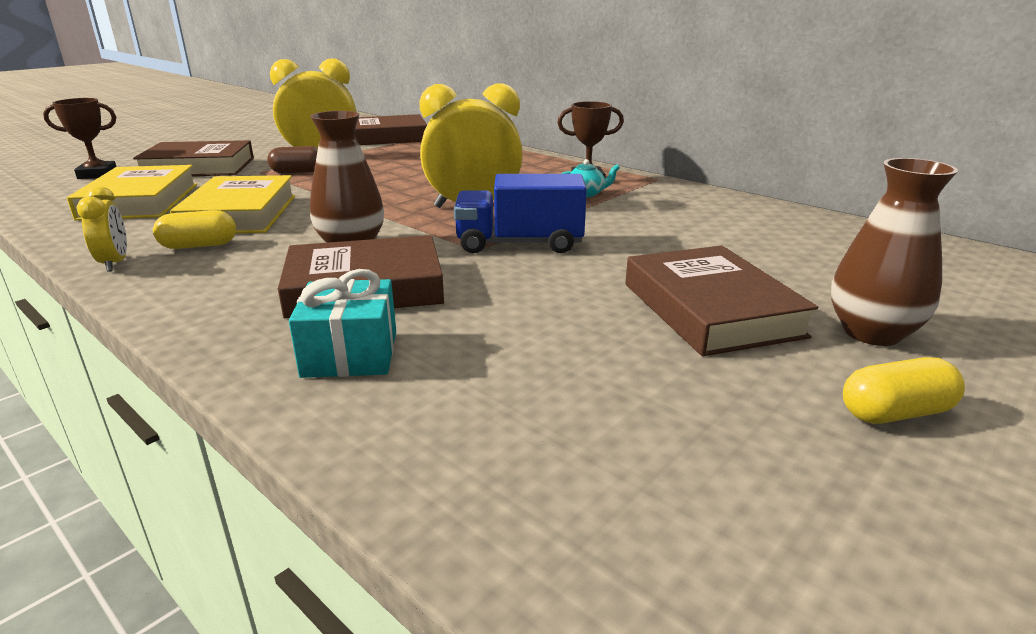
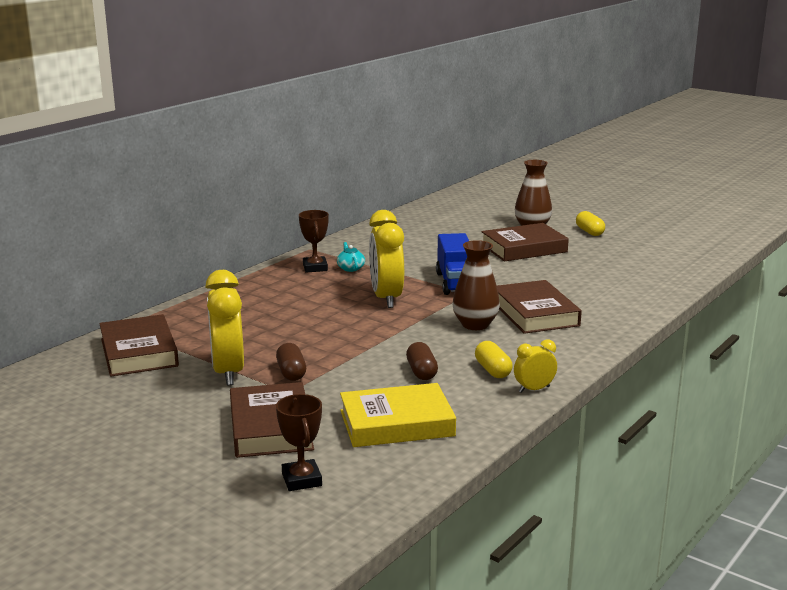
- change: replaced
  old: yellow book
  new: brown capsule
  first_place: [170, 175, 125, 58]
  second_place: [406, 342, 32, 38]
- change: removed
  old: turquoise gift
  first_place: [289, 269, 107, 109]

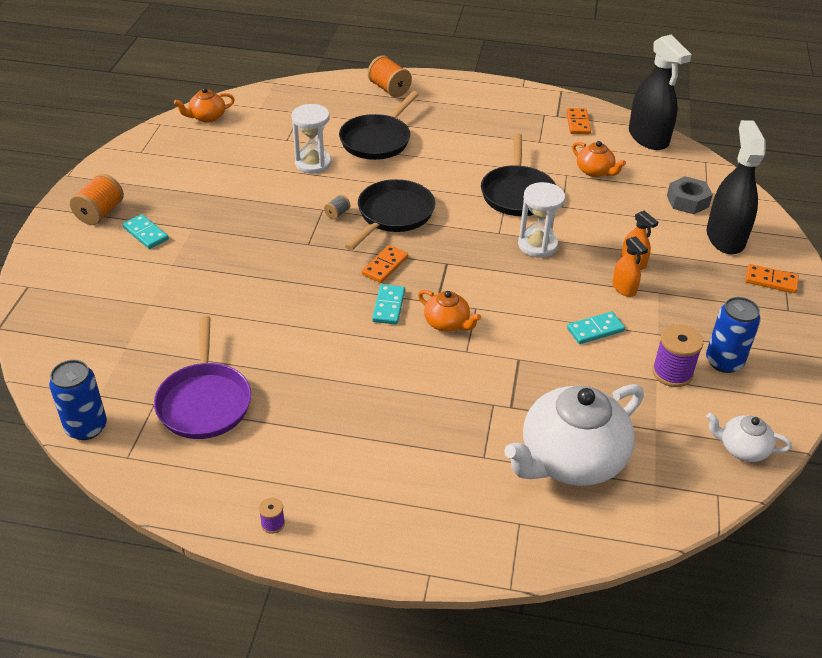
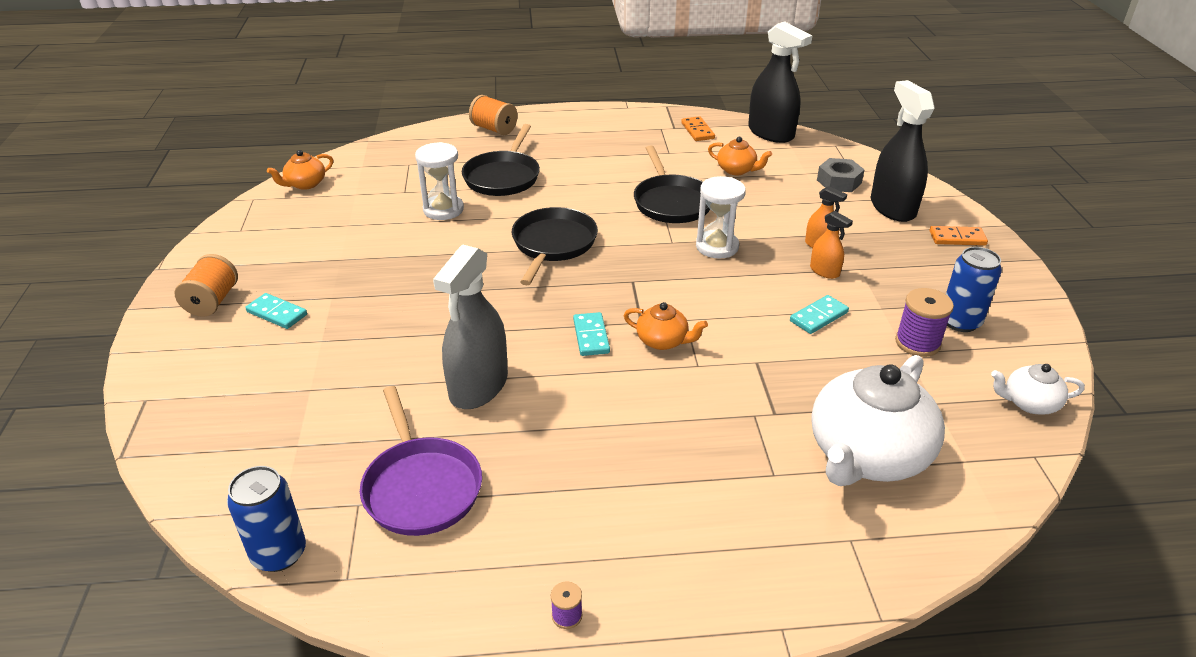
- change: removed
  old: grey spool
  first_place: [324, 194, 26, 26]
- change: removed
  old: orange domino
  first_place: [362, 245, 46, 38]
- change: added
  new: grey spray bottle
  second_place: [433, 244, 75, 165]

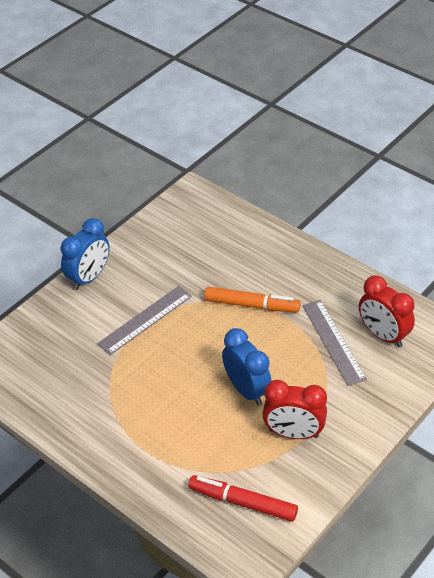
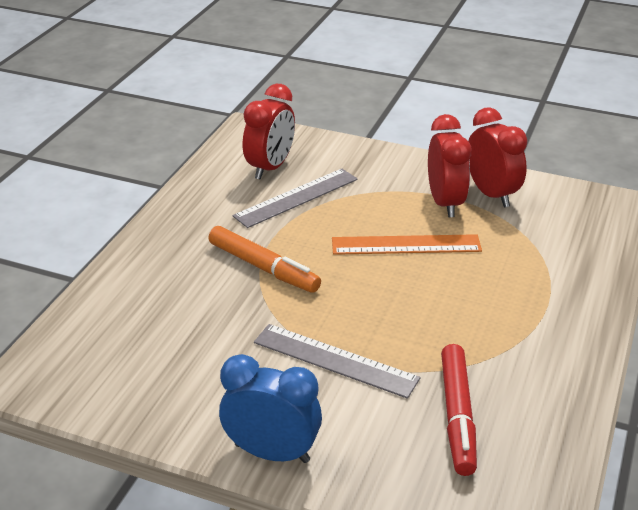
- change: moved
  old: red marker
  first_place: [188, 475, 110, 47]
  second_place: [441, 344, 36, 132]
- change: turned
  old: orange marker
  first_place: [204, 287, 97, 26]
  second_place: [208, 226, 113, 67]
  degrees: 135
- change: replaced
  old: blue clock
  new: orange ruler
  first_place: [222, 328, 50, 78]
  second_place: [332, 234, 150, 21]
- change: added
  new: red clock
  second_place: [468, 108, 60, 99]

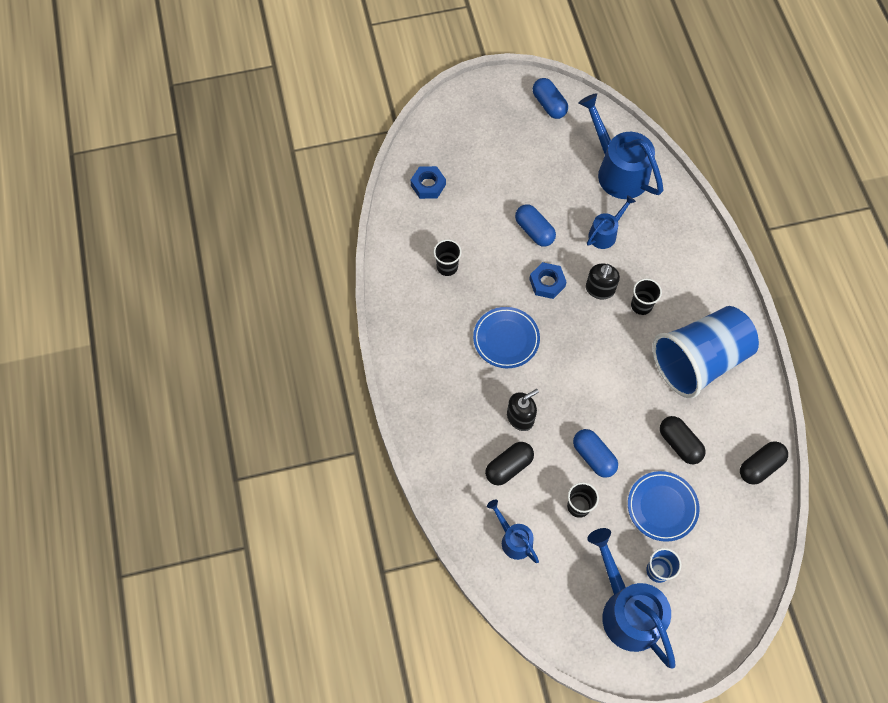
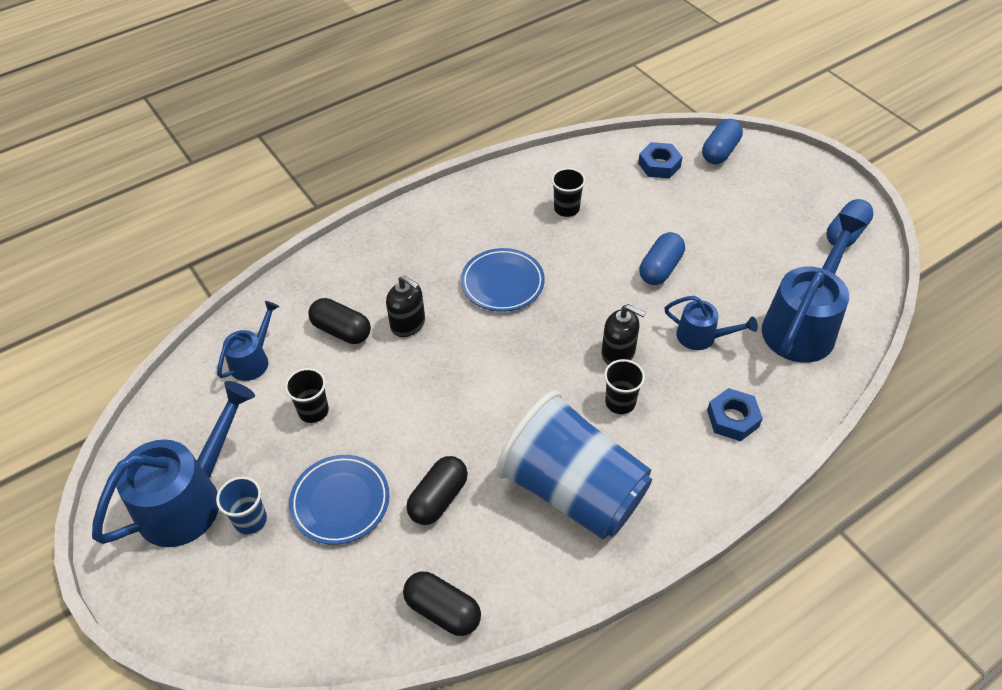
- change: moved
  old: blue nut
  first_place: [529, 262, 38, 37]
  second_place: [707, 388, 56, 53]
- change: moved
  old: blue capsule
  first_place: [573, 429, 45, 49]
  second_place: [702, 119, 41, 45]
- change: turned
  old: black soap dispenser
  first_place: [586, 264, 34, 35]
  second_place: [601, 304, 45, 61]
  degrees: -150

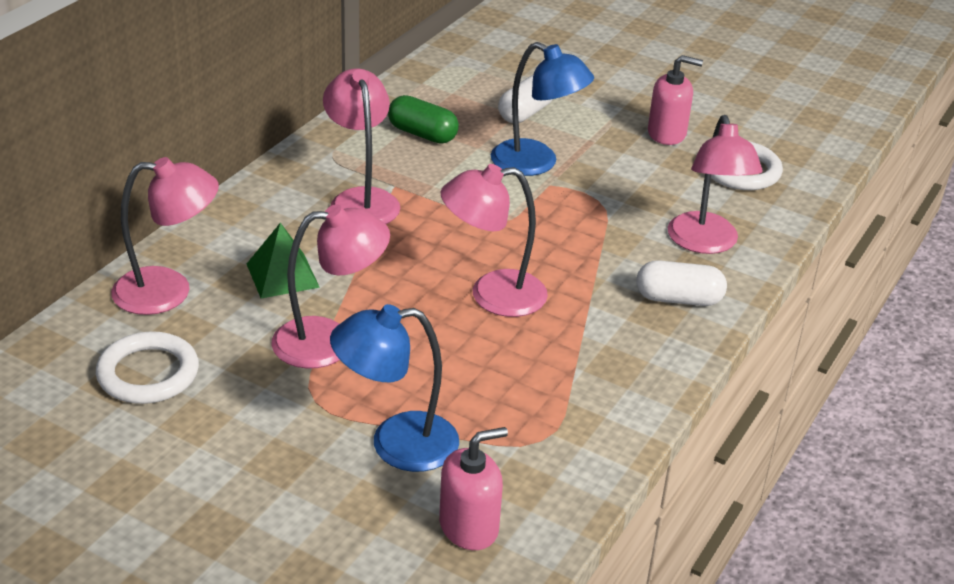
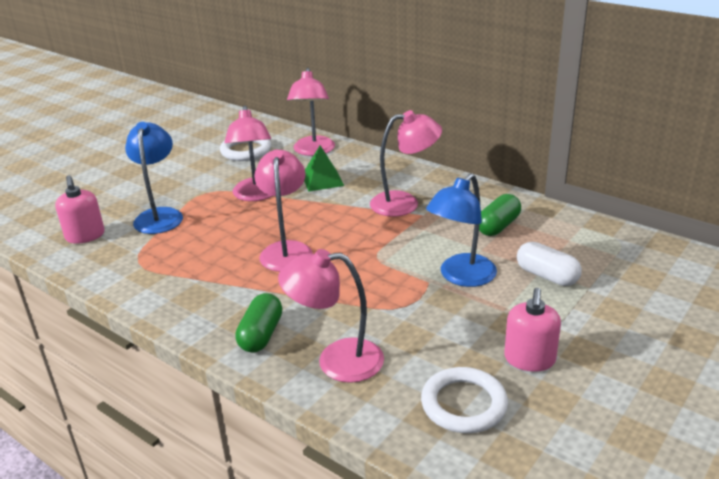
- change: recoloured
  old: white capsule
  new: green capsule
  first_place: [636, 260, 91, 46]
  second_place: [235, 293, 47, 59]

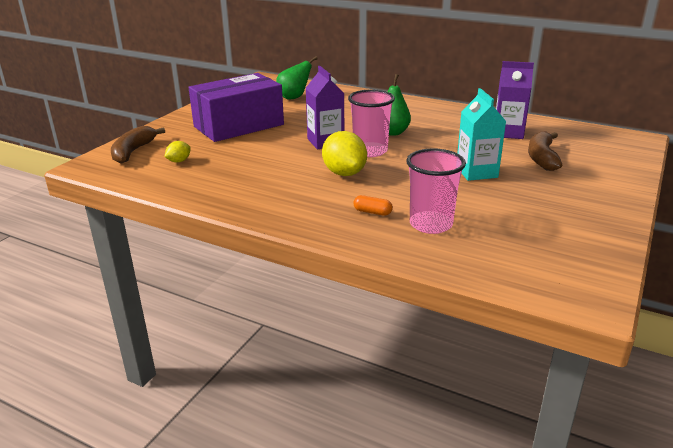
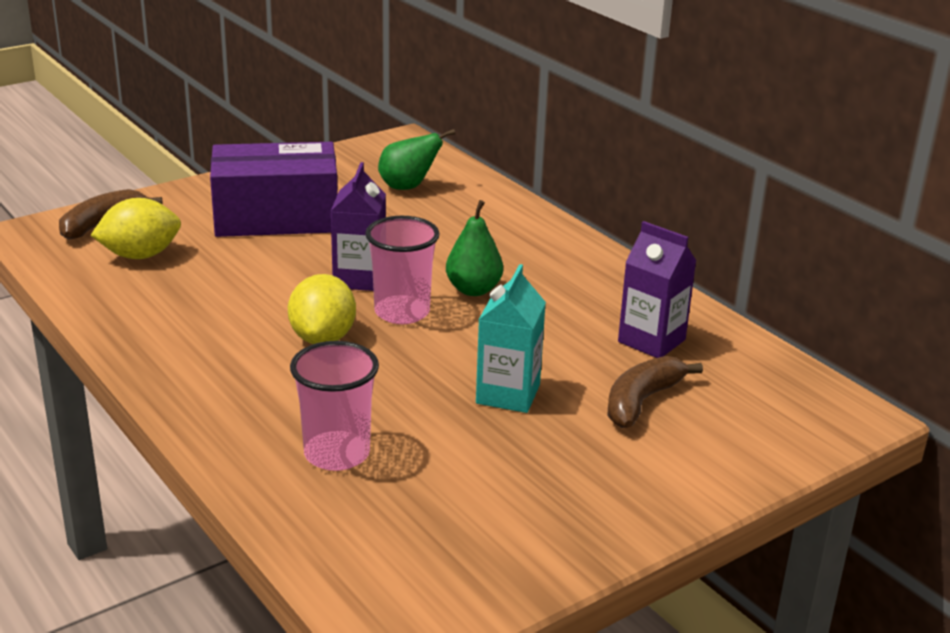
- change: resized
  old: yellow lemon
  first_place: [165, 141, 26, 22]
  second_place: [90, 198, 91, 61]
  factor: 1.96
- change: removed
  old: orange capsule
  first_place: [353, 195, 40, 21]

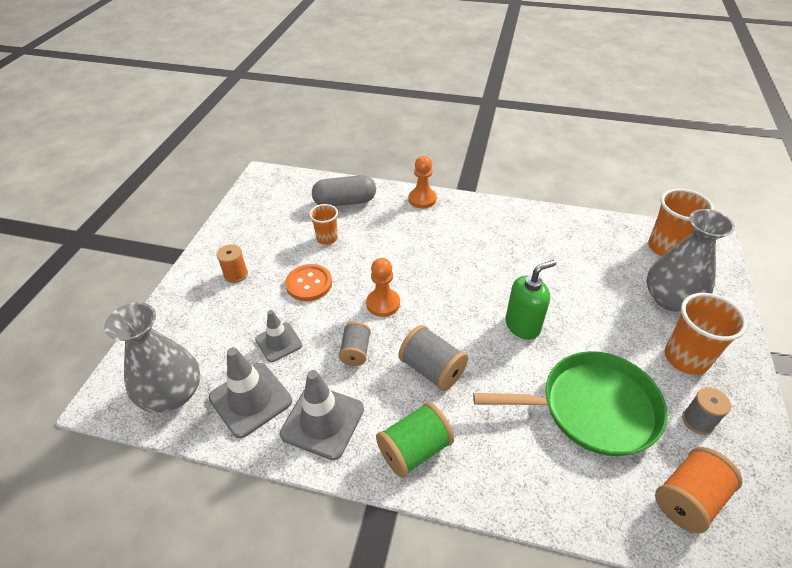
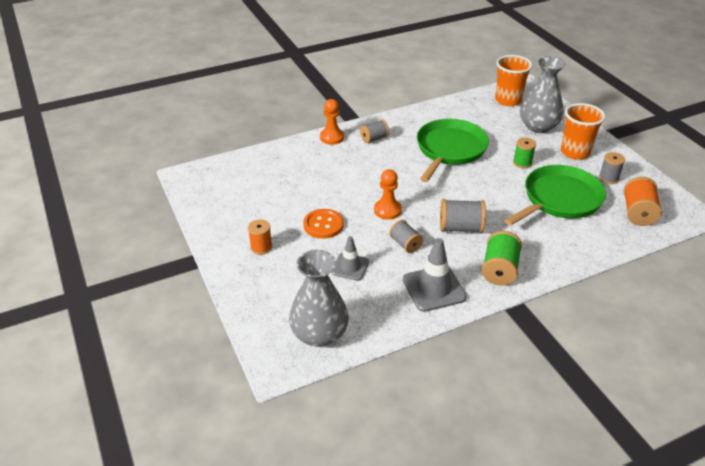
- change: removed
  old: grey traffic cone
  first_place: [209, 347, 83, 91]
- change: removed
  old: orange cup
  first_place: [309, 204, 29, 41]
- change: removed
  old: grey capsule
  first_place: [312, 175, 64, 31]
- change: removed
  old: green soap dispenser
  first_place: [506, 260, 50, 80]
- change: added
  new: grey spool
  second_place: [360, 119, 29, 24]
- change: added
  new: green pan
  second_place: [417, 119, 72, 63]
- change: added
  new: green spool
  second_place: [513, 138, 23, 30]

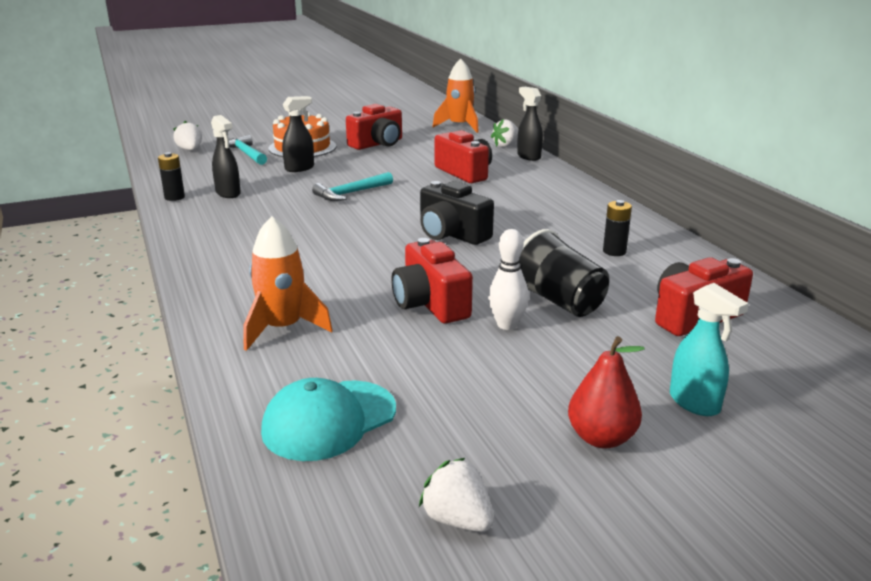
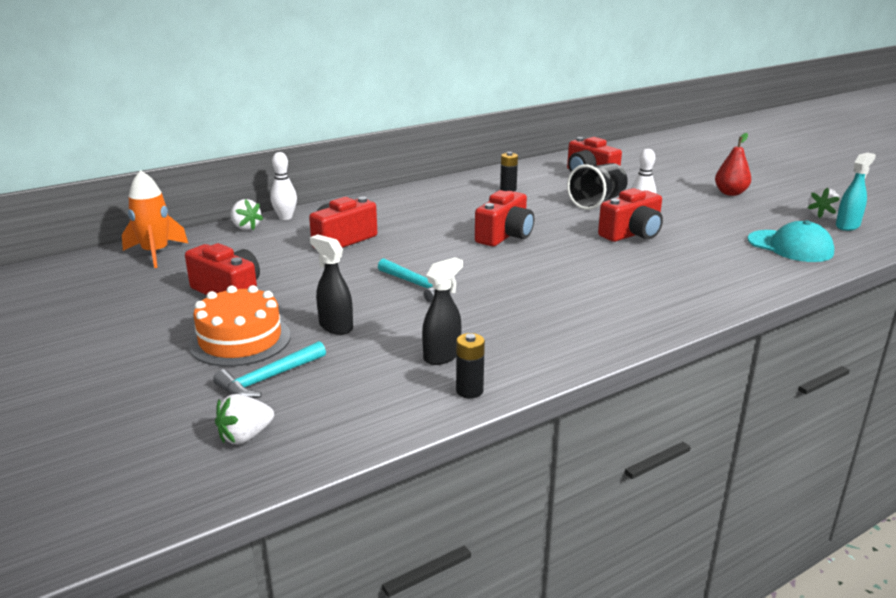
- change: removed
  old: orange rocket
  first_place: [243, 216, 90, 135]
- change: recoloured
  old: black camera
  new: red camera
  first_place: [420, 181, 74, 64]
  second_place: [475, 190, 59, 56]
- change: replaced
  old: black spray bottle
  new: white bowling pin
  first_place: [517, 87, 26, 74]
  second_place: [270, 152, 27, 68]
- change: moved
  old: turquoise spray bottle
  first_place: [670, 283, 79, 133]
  second_place: [836, 152, 40, 79]

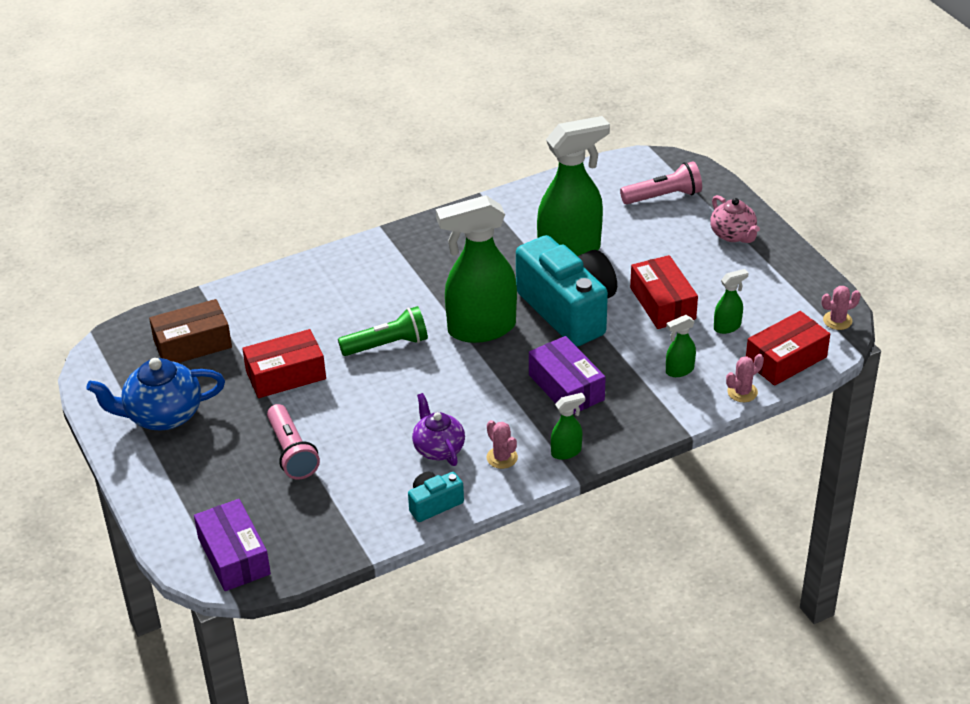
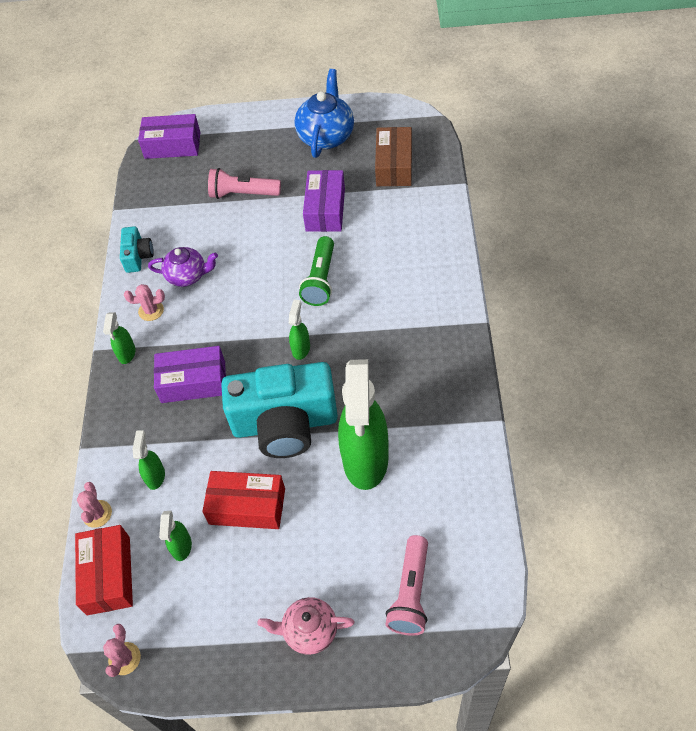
- change: recoloured
  old: red box
  new: purple box
  first_place: [242, 329, 84, 69]
  second_place: [303, 170, 42, 62]
- change: resized
  old: green spray bottle
  first_place: [436, 195, 81, 148]
  second_place: [289, 300, 21, 60]
  factor: 0.43

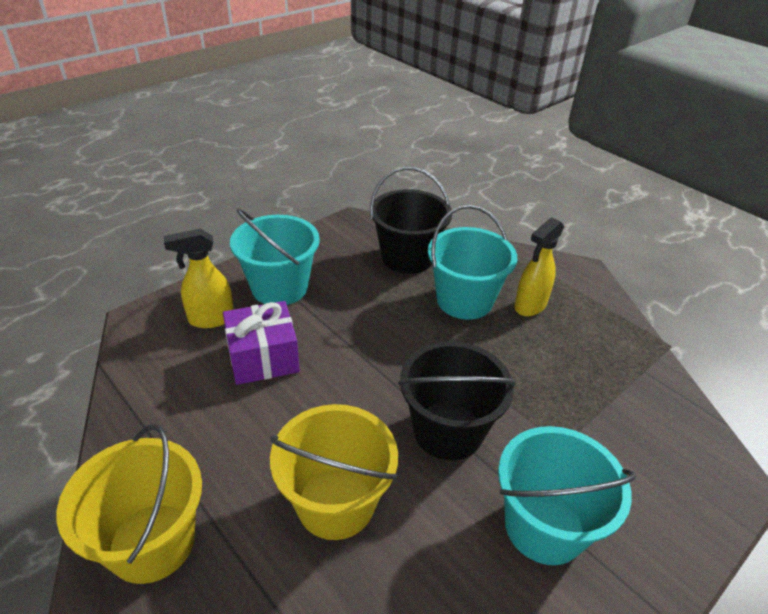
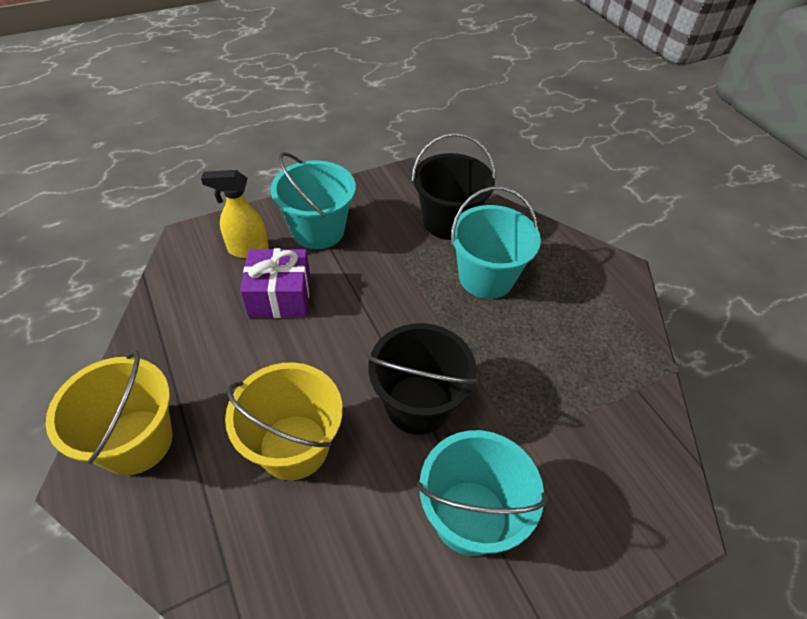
- change: removed
  old: yellow spray bottle
  first_place: [514, 218, 50, 98]

